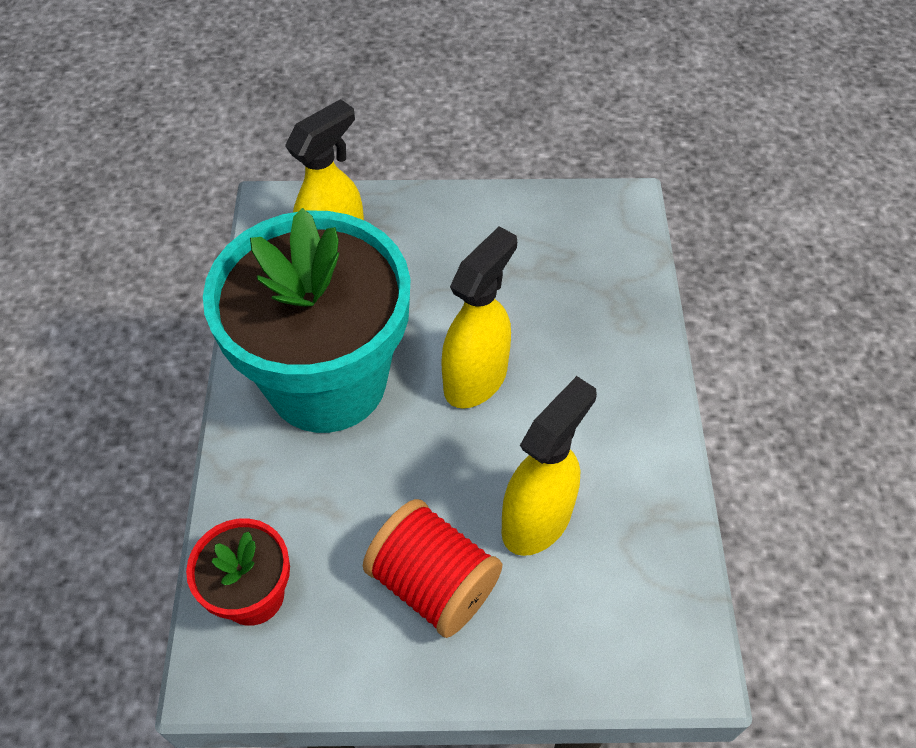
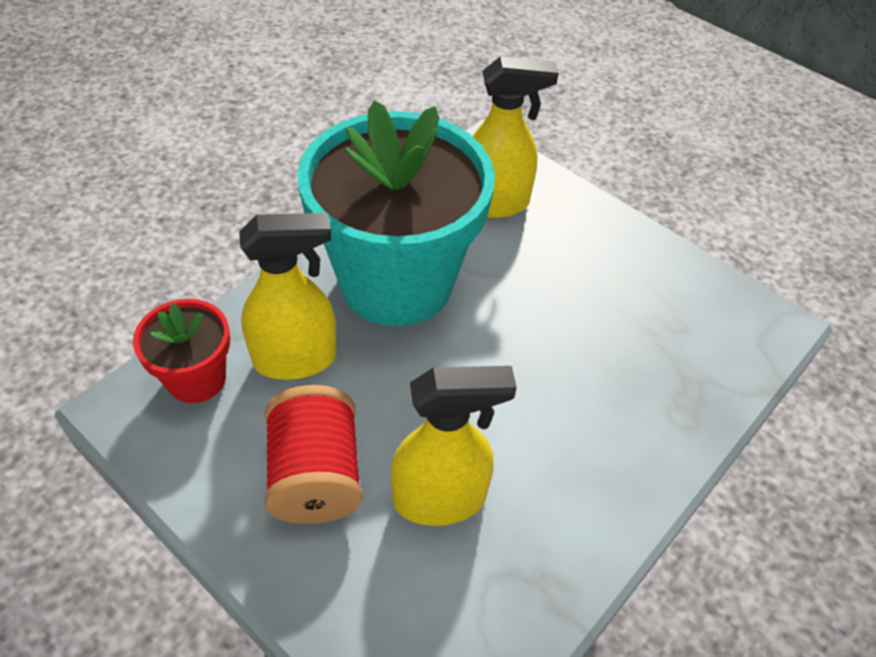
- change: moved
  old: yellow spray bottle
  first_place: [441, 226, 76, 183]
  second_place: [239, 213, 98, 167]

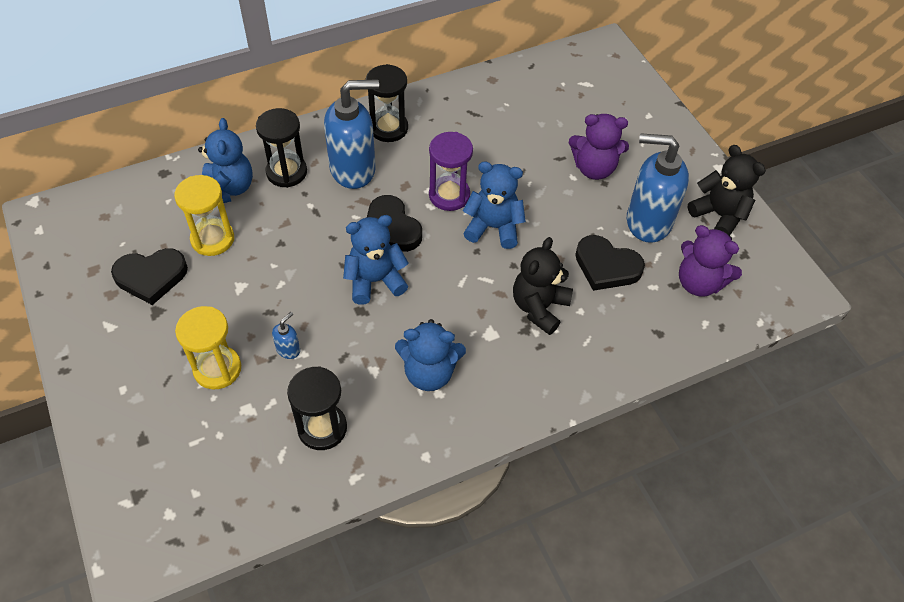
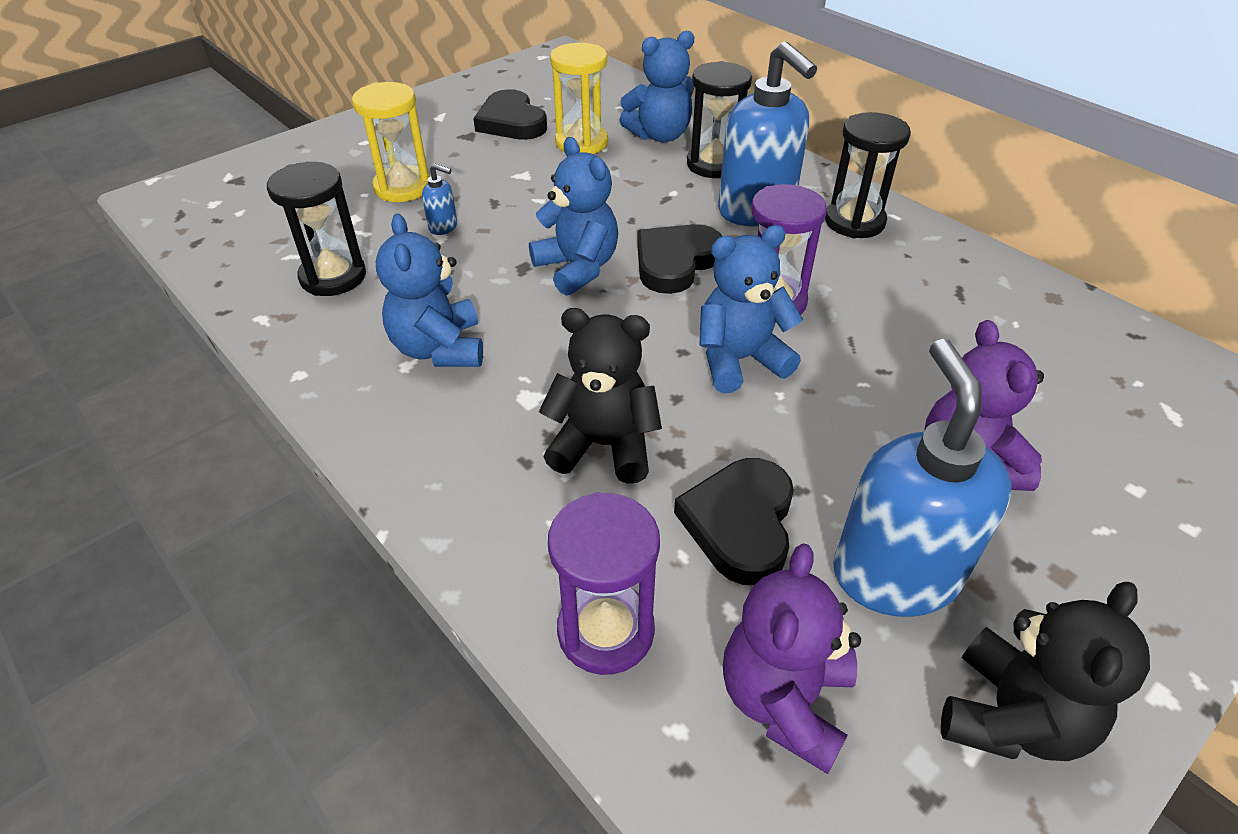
- change: turned
  old: blue teddy bear
  first_place: [463, 161, 63, 88]
  second_place: [699, 225, 104, 168]
  degrees: -105
- change: added
  new: purple hourglass
  second_place: [548, 492, 112, 183]

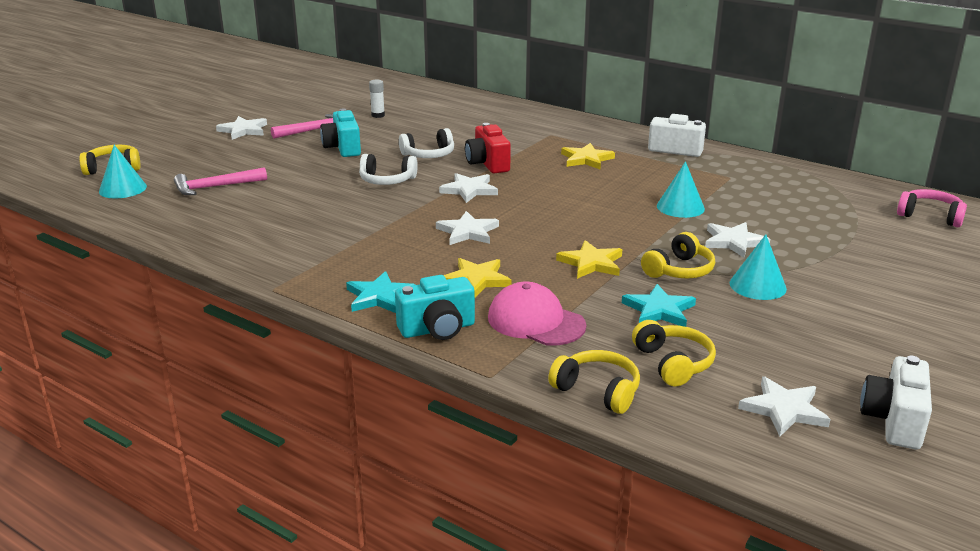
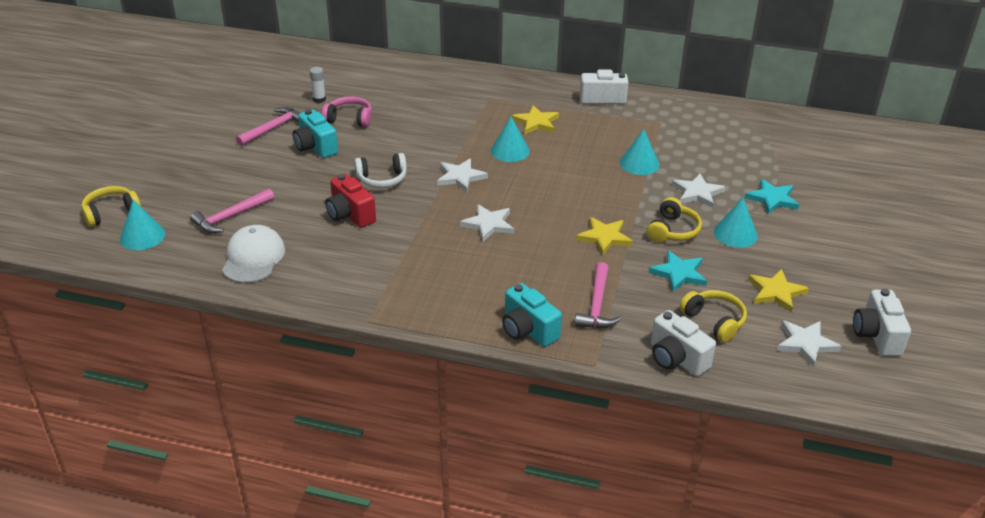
- change: removed
  old: white star
  first_place: [216, 116, 51, 24]
- change: moved
  old: turquoise star
  first_place: [346, 271, 69, 42]
  second_place: [745, 179, 54, 35]
- change: turned
  old: turquoise camera
  first_place: [395, 275, 80, 65]
  second_place: [502, 283, 60, 64]
  degrees: 90
- change: removed
  old: white headphones
  first_place: [399, 128, 55, 30]
- change: moved
  old: yellow star
  first_place: [444, 258, 67, 39]
  second_place: [748, 269, 61, 44]
- change: moved
  old: red camera
  first_place: [465, 123, 46, 50]
  second_place: [325, 174, 51, 54]
- change: replaced
  old: pink cap
  new: pink hammer
  first_place: [488, 282, 98, 64]
  second_place: [575, 262, 46, 67]
- change: replaced
  old: yellow headphones
  new: white camera
  first_place: [548, 350, 92, 64]
  second_place: [651, 310, 65, 66]
- change: moved
  old: pink headphones
  first_place: [897, 189, 70, 38]
  second_place: [322, 96, 50, 31]
- change: added
  new: white cap
  second_place: [222, 225, 63, 58]
- change: added
  new: turquoise cone
  second_place: [491, 117, 39, 45]

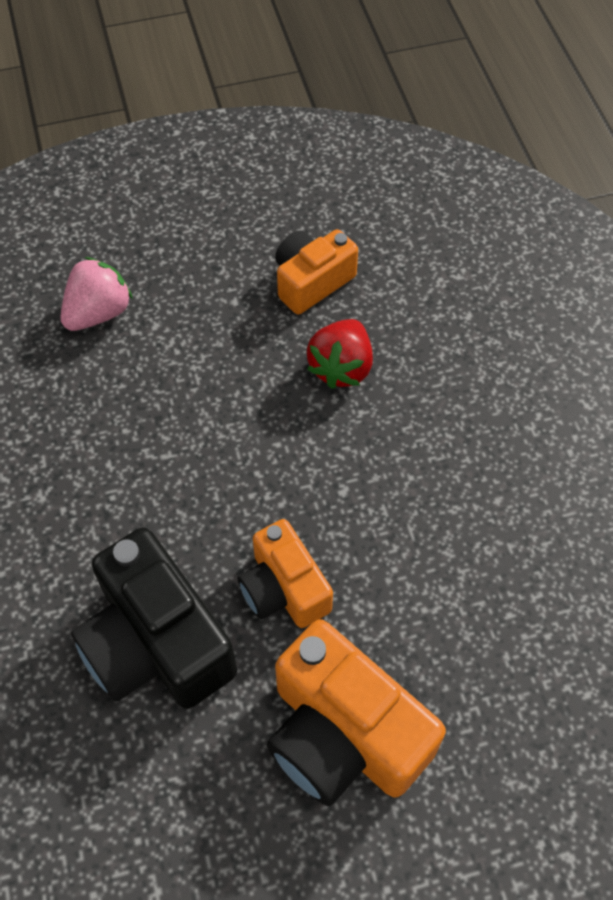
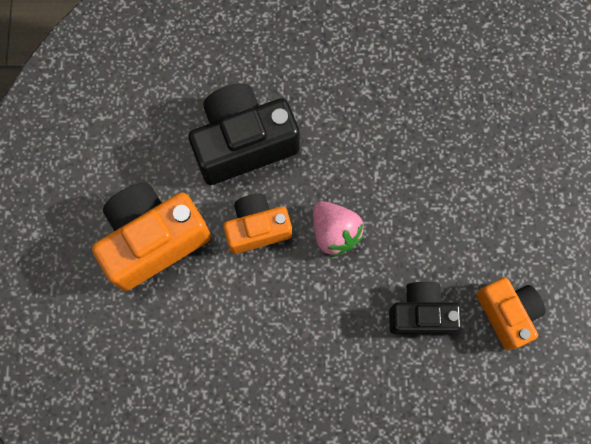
- change: moved
  old: pink strawberry
  first_place: [60, 257, 73, 74]
  second_place: [313, 201, 51, 56]
- change: replaced
  old: red strawberry
  new: black camera
  first_place: [307, 319, 66, 70]
  second_place: [389, 282, 73, 53]

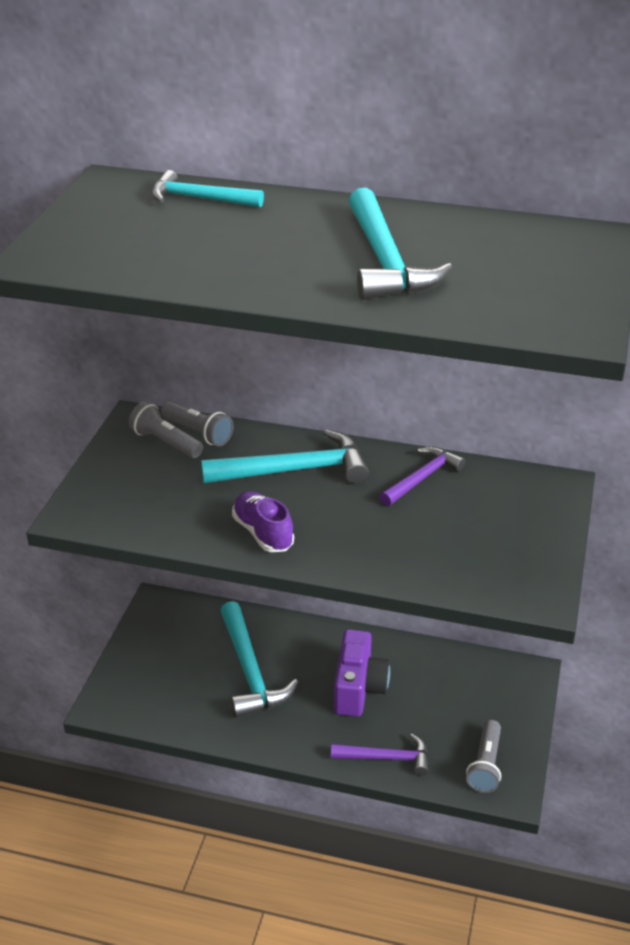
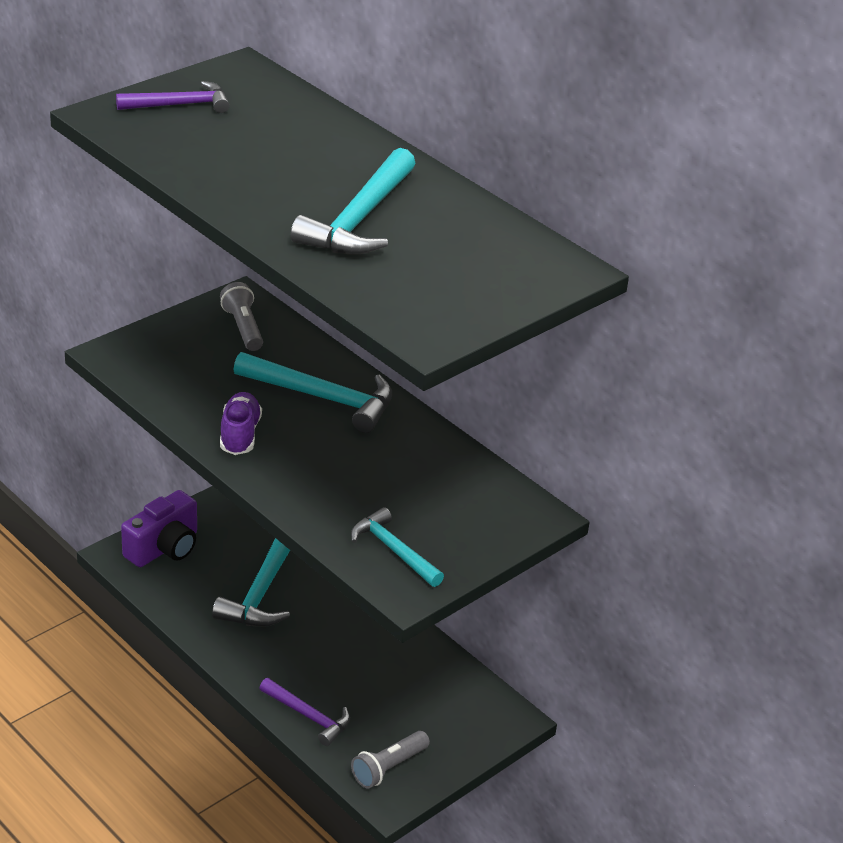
- change: moved
  old: turquoise hammer
  first_place: [152, 170, 112, 37]
  second_place: [351, 507, 93, 80]
- change: removed
  old: grey flashlight
  first_place: [161, 401, 73, 45]
- change: moved
  old: purple camera
  first_place: [334, 629, 56, 88]
  second_place: [121, 490, 76, 77]
- change: moved
  old: purple hammer
  first_place: [379, 446, 86, 60]
  second_place: [116, 81, 114, 32]

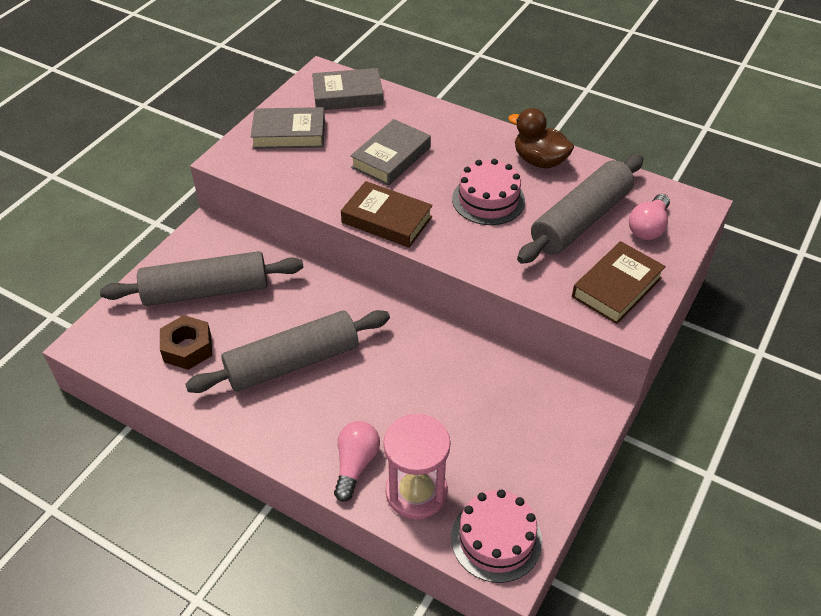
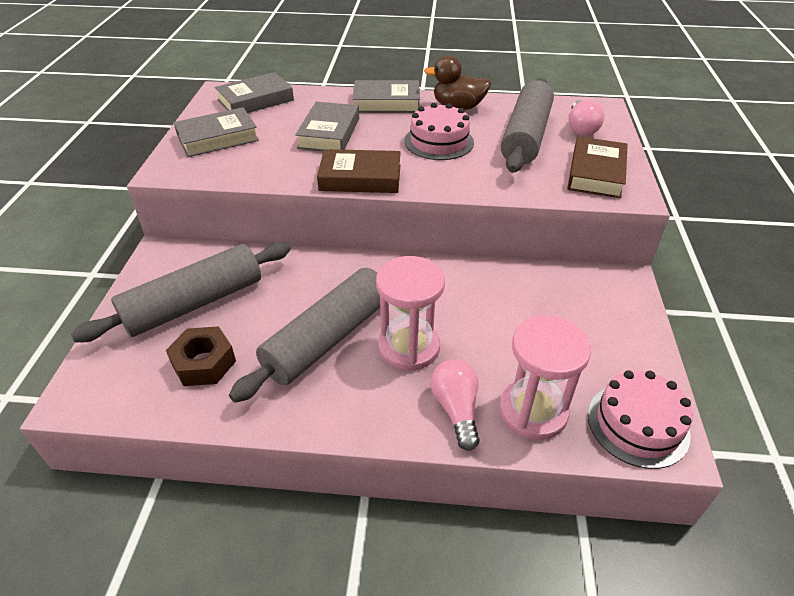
- change: added
  new: grey book
  second_place: [352, 80, 68, 33]
- change: added
  new: pink hourglass
  second_place: [376, 256, 69, 115]

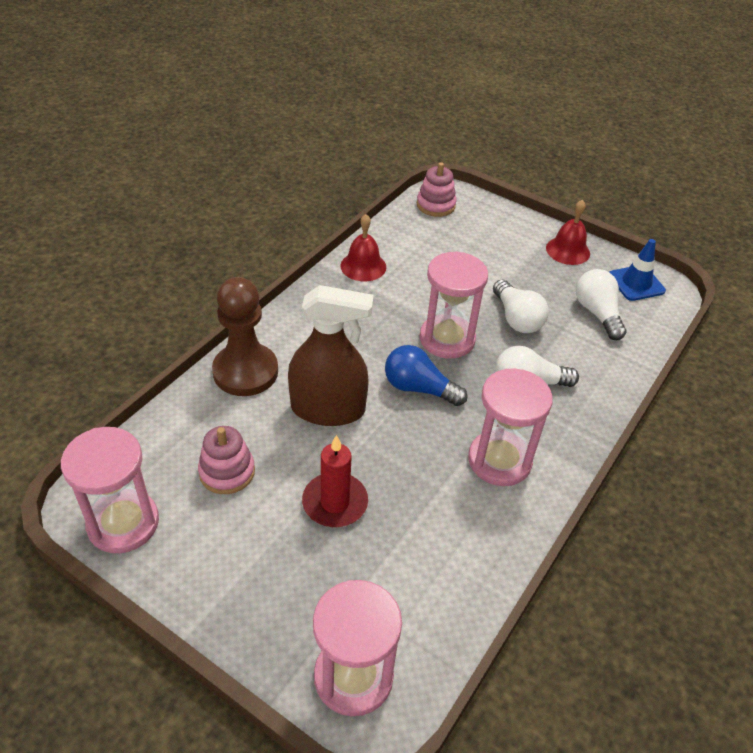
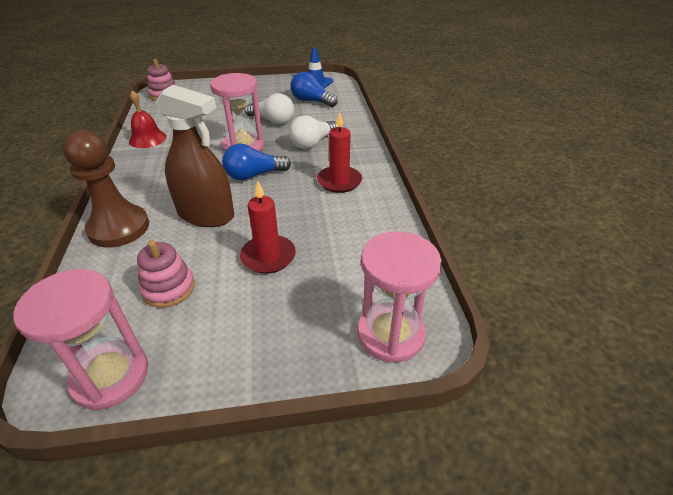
- change: turned
  old: brown spray bottle
  first_place: [288, 285, 86, 141]
  second_place: [155, 85, 79, 142]
  degrees: 60
- change: replaced
  old: pink hourglass
  new: red candle
  first_place: [468, 368, 85, 118]
  second_place: [317, 112, 45, 81]
- change: removed
  old: red bell
  first_place: [546, 200, 44, 65]
- change: recoloured
  old: white light bulb
  new: blue light bulb
  first_place: [576, 269, 50, 71]
  second_place: [290, 72, 48, 35]

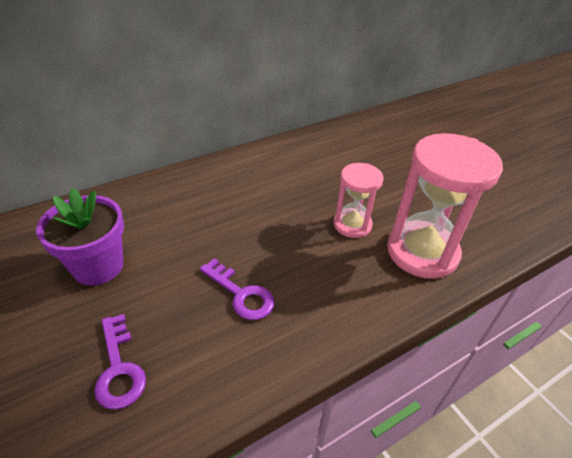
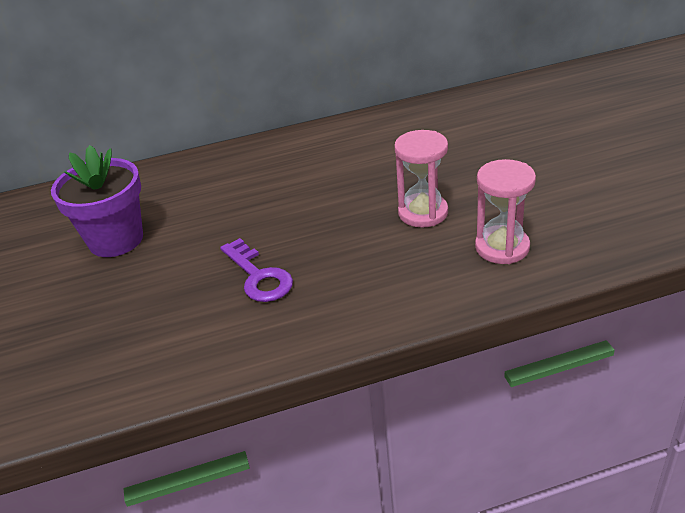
- change: removed
  old: purple key
  first_place: [94, 314, 52, 96]
- change: resized
  old: pink hourglass
  first_place: [387, 133, 116, 146]
  second_place: [475, 159, 61, 105]
  factor: 0.57

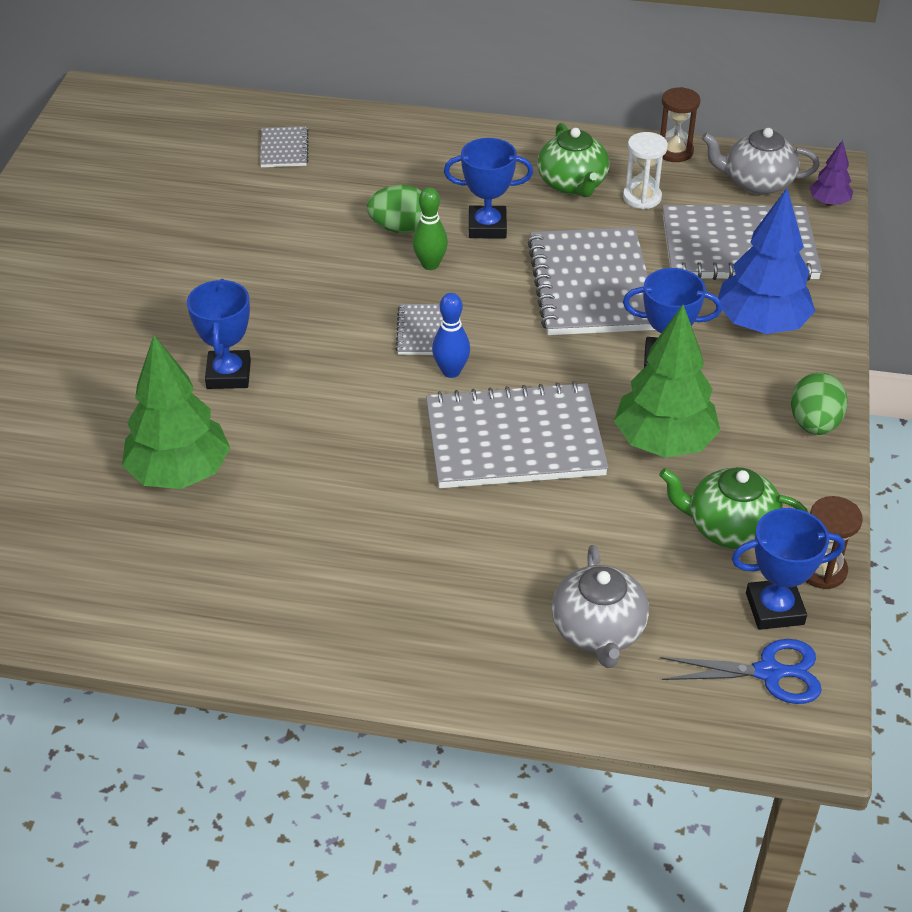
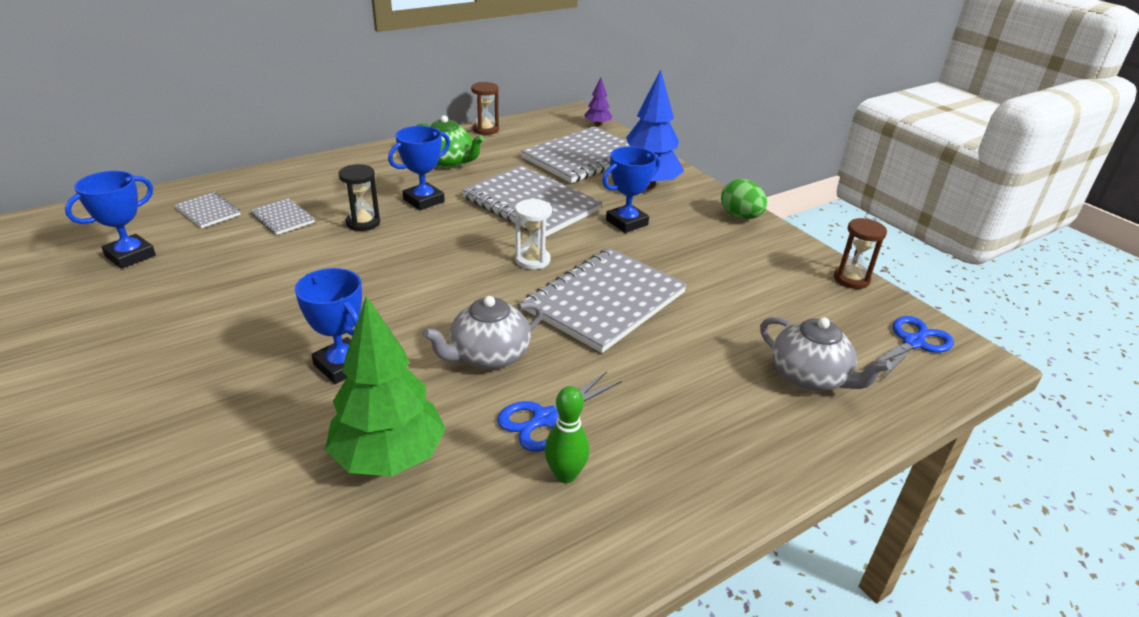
- change: replaced
  old: green egg
  new: black hourglass
  first_place: [367, 185, 55, 48]
  second_place: [338, 164, 42, 67]
- change: moved
  old: grey notebook
  first_place: [396, 304, 46, 51]
  second_place: [251, 198, 64, 37]
- change: moved
  old: green bowling pin
  first_place: [412, 187, 36, 83]
  second_place: [545, 386, 44, 97]
- change: removed
  old: blue bowling pin
  first_place: [432, 293, 38, 85]
- change: removed
  old: green tree
  first_place: [614, 305, 106, 153]
- change: moved
  old: white hourglass
  first_place: [623, 132, 45, 77]
  second_place: [515, 199, 37, 71]
- change: removed
  old: green teapot
  first_place: [659, 467, 149, 82]
- change: moved
  old: grey teapot
  first_place: [702, 128, 118, 67]
  second_place: [423, 296, 120, 74]
- change: moved
  old: blue trophy
  first_place: [731, 508, 114, 122]
  second_place: [65, 171, 91, 98]
- change: added
  new: blue scissors
  second_place: [497, 372, 125, 80]

